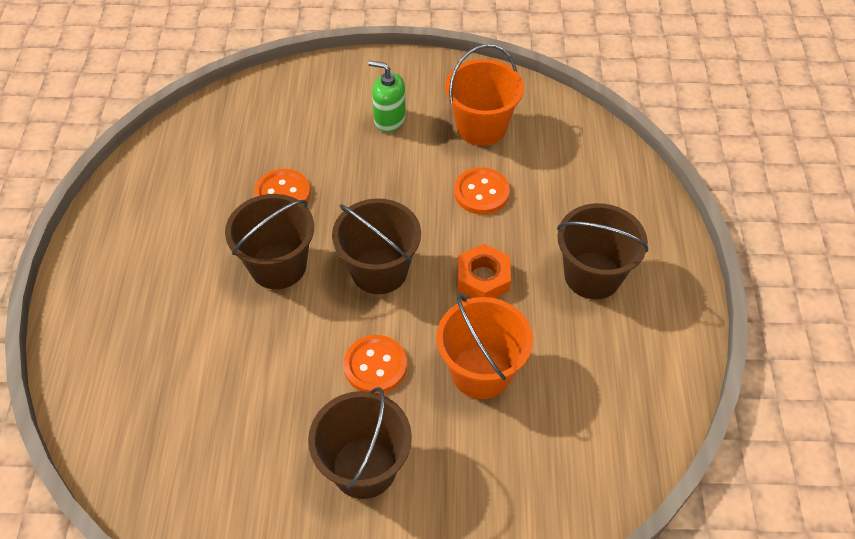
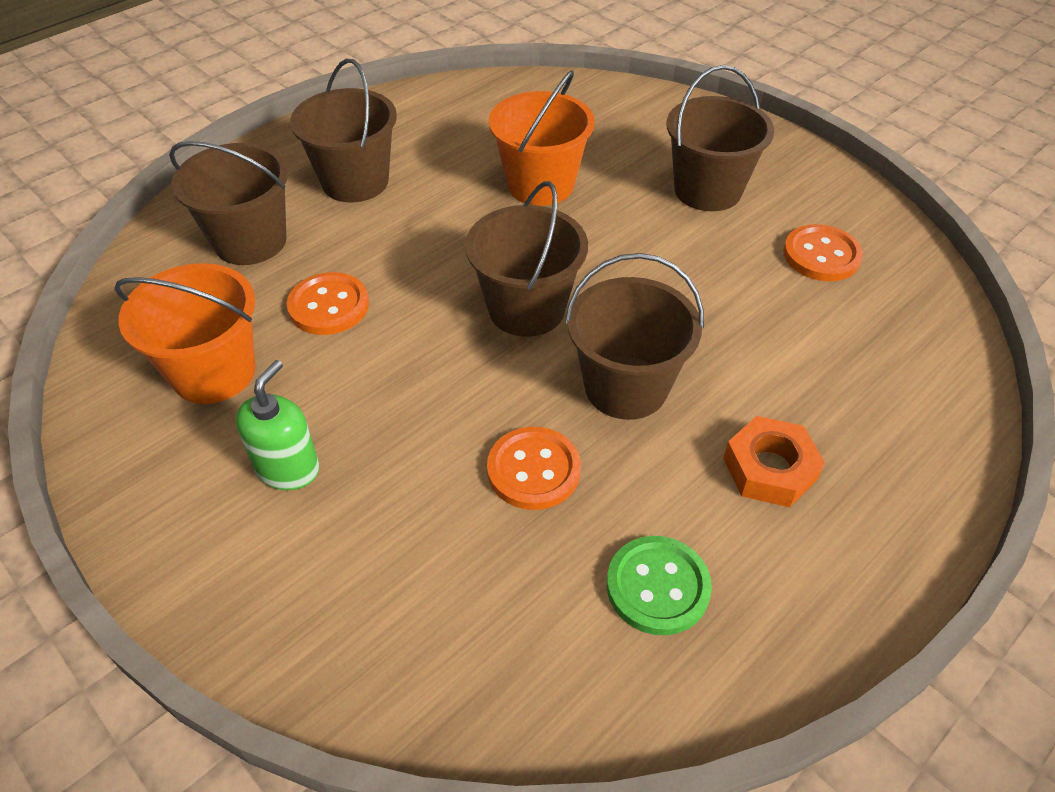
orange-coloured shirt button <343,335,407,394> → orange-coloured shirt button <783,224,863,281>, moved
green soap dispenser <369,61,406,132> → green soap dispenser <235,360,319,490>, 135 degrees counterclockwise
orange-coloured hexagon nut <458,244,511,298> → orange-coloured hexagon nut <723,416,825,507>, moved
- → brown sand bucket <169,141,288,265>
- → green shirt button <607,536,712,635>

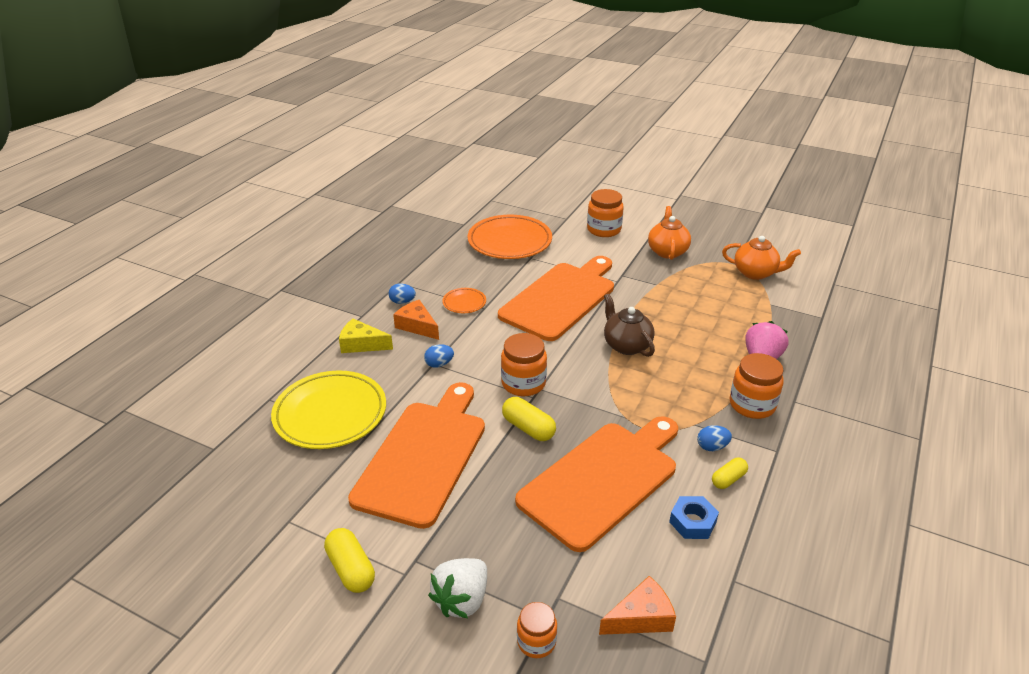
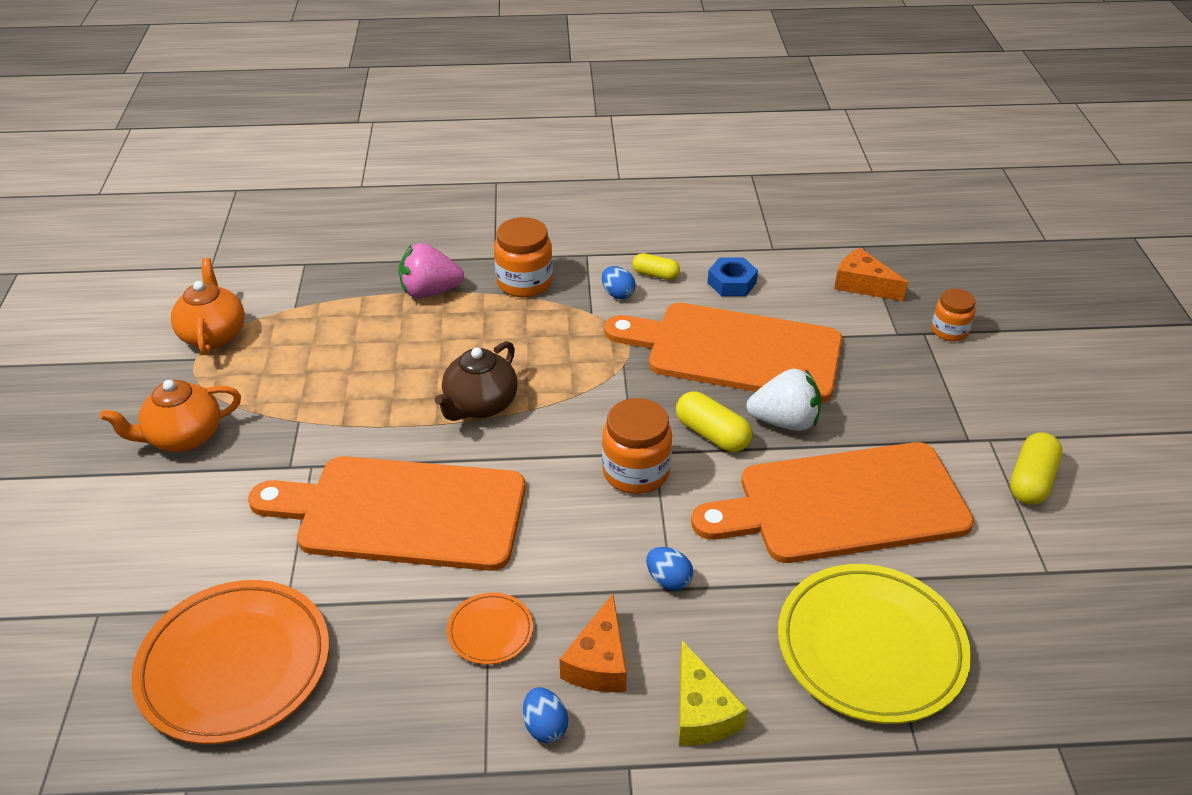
pure white toy strawberry <428,558,487,618> → pure white toy strawberry <746,369,821,431>, moved
golden capsule <502,397,556,441> → golden capsule <676,391,752,452>, 60 degrees counterclockwise
orange-coloured jam jar <587,189,624,237> → -

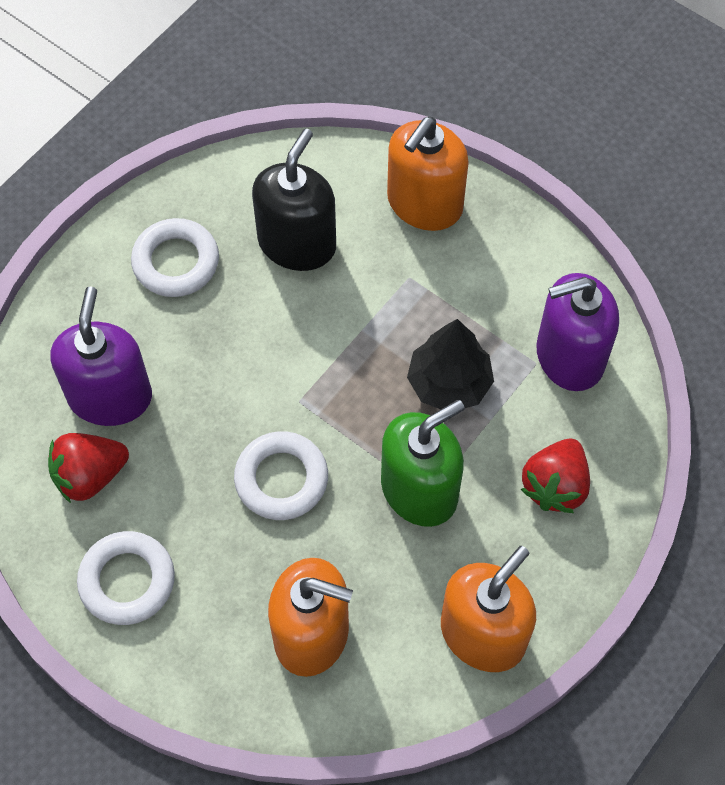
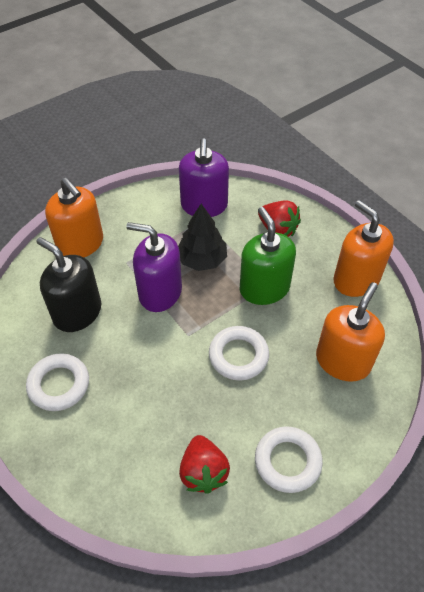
royal purple soap dispenser <50,287,152,426> → royal purple soap dispenser <126,222,182,312>, moved

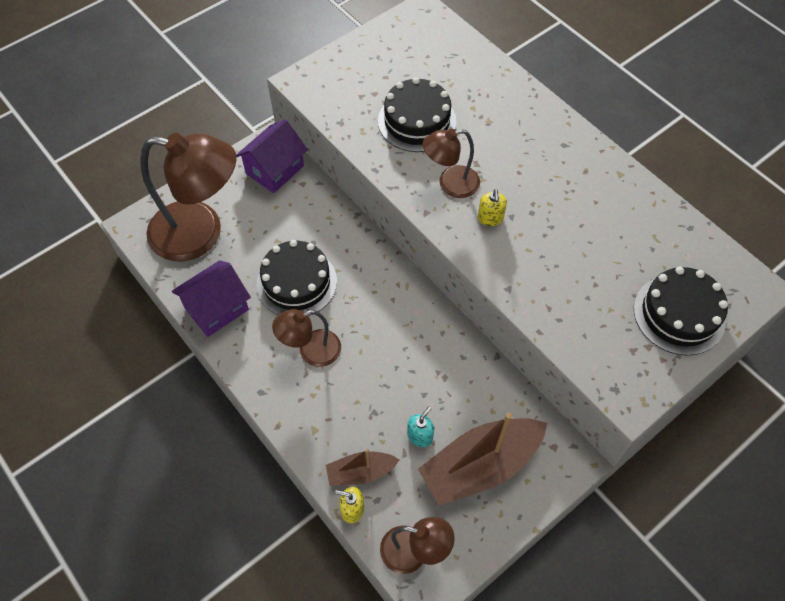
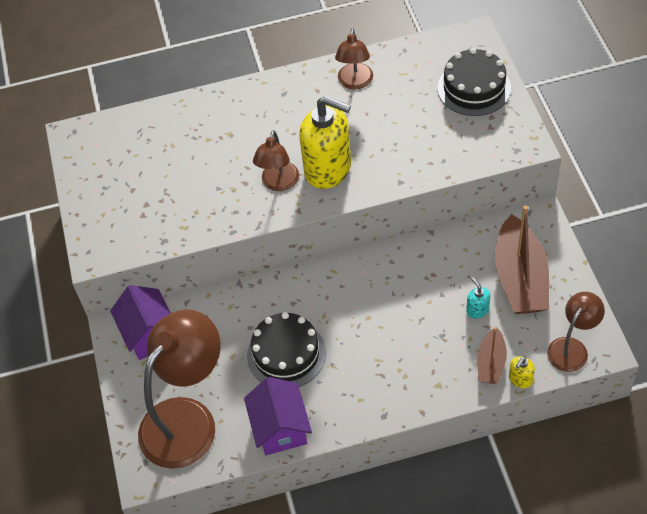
brown desk lamp <272,309,341,367> → brown desk lamp <335,28,373,89>, moved
ebony gateau <378,77,456,152> → -
golden soap dispenser <478,189,507,226> → golden soap dispenser <299,96,351,189>, x2.42

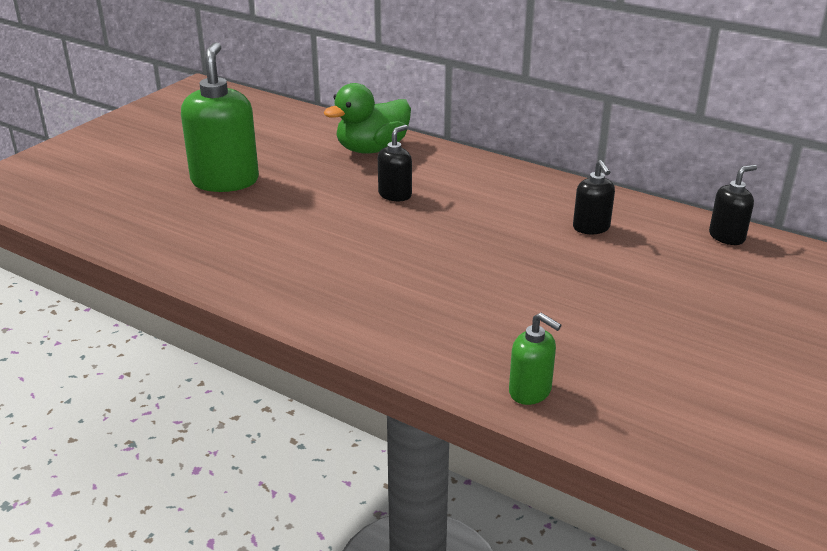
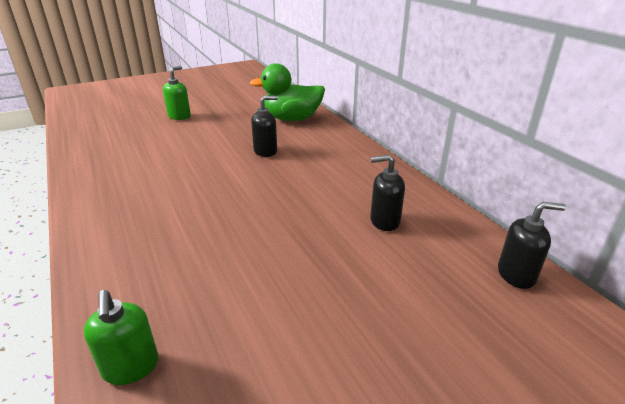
green soap dispenser <181,42,259,192> → green soap dispenser <163,66,191,120>, x0.52
ebony soap dispenser <573,160,615,234> → ebony soap dispenser <370,155,405,231>, 75 degrees clockwise

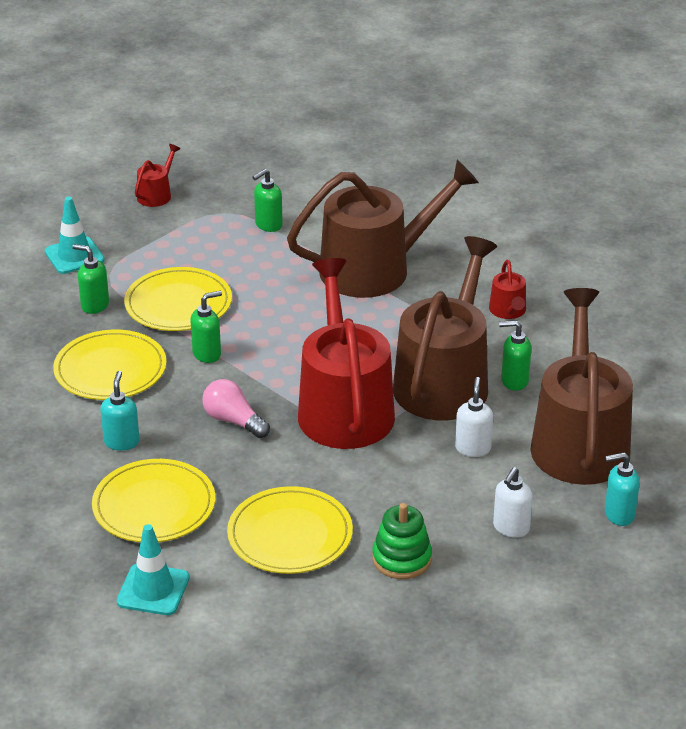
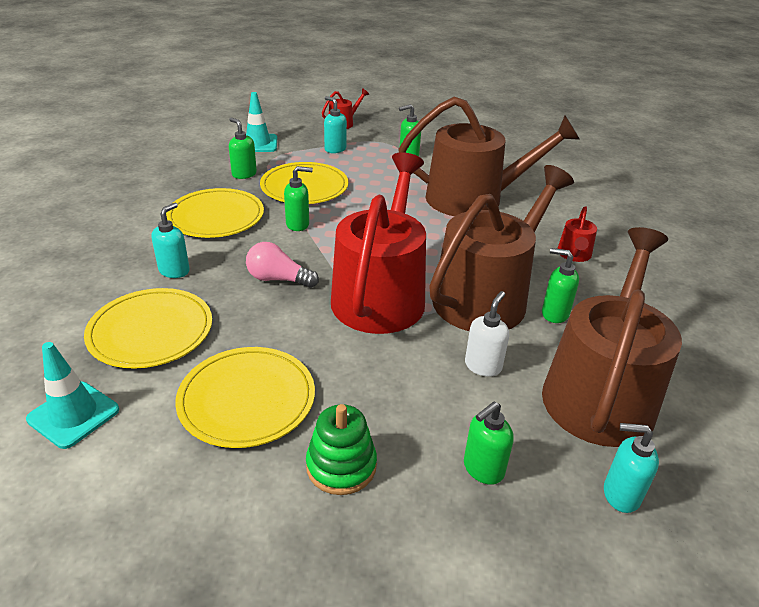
pink light bulb <202,379,270,438> → pink light bulb <246,242,319,288>, 45 degrees counterclockwise
pure white soap dispenser <493,467,533,538> → green soap dispenser <464,402,514,485>
- → turquoise soap dispenser <324,96,347,153>

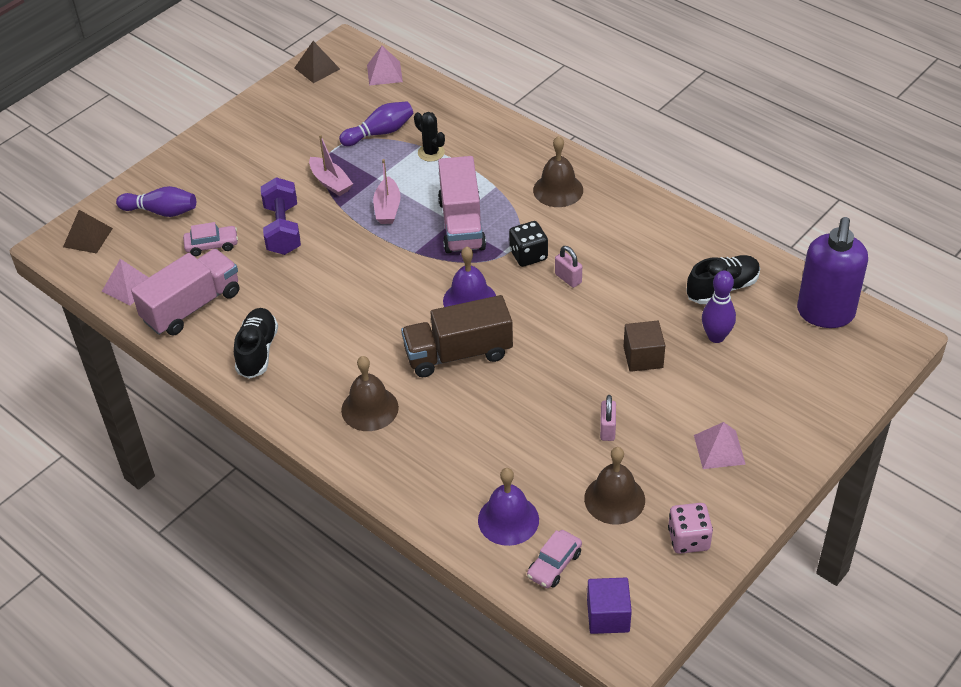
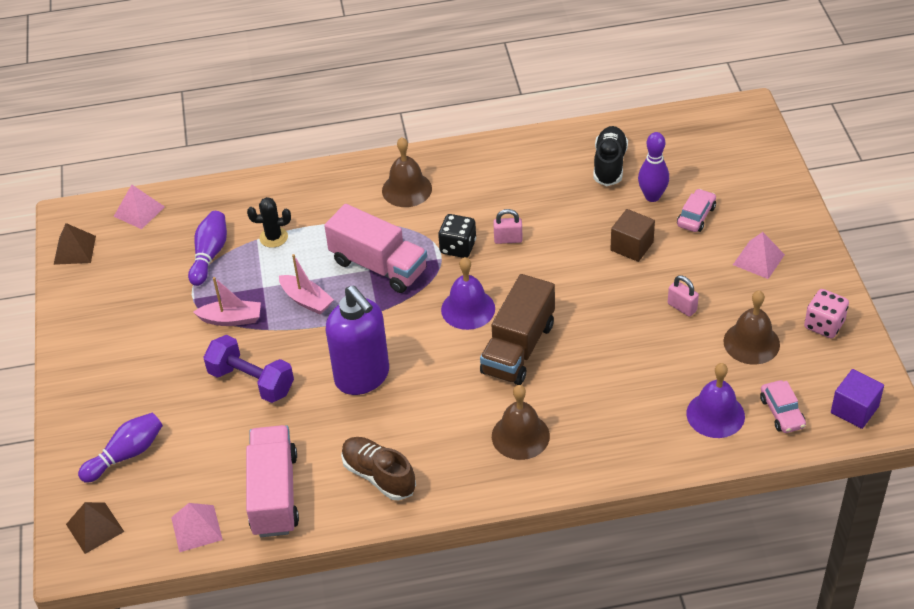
pink car <183,222,238,256> → pink car <677,189,716,232>, moved
ebony lace-up shoe <234,308,278,379> → brown lace-up shoe <341,437,416,500>
royal purple soap dispenser <797,217,868,328> → royal purple soap dispenser <326,285,389,395>, moved

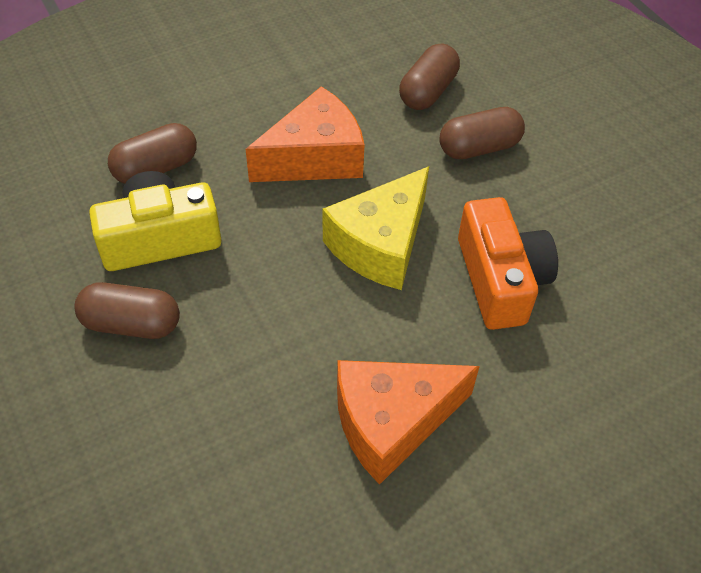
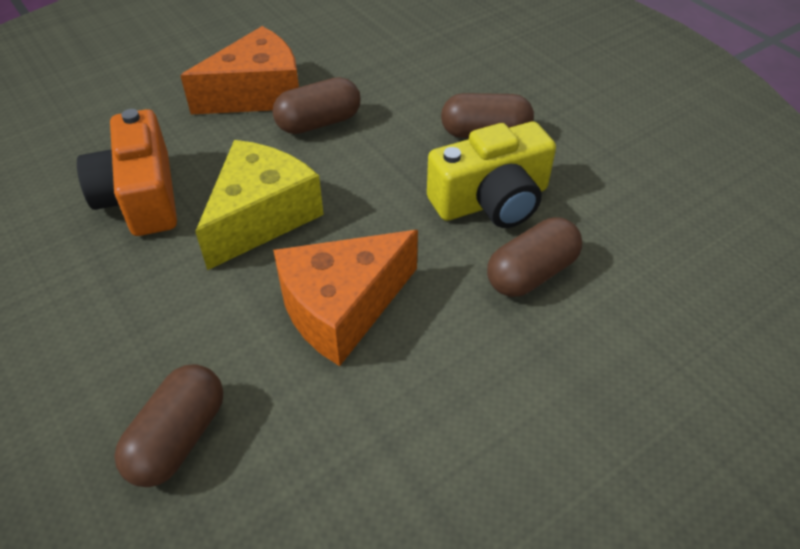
brown capsule <439,107,525,159> → brown capsule <272,77,361,134>, moved

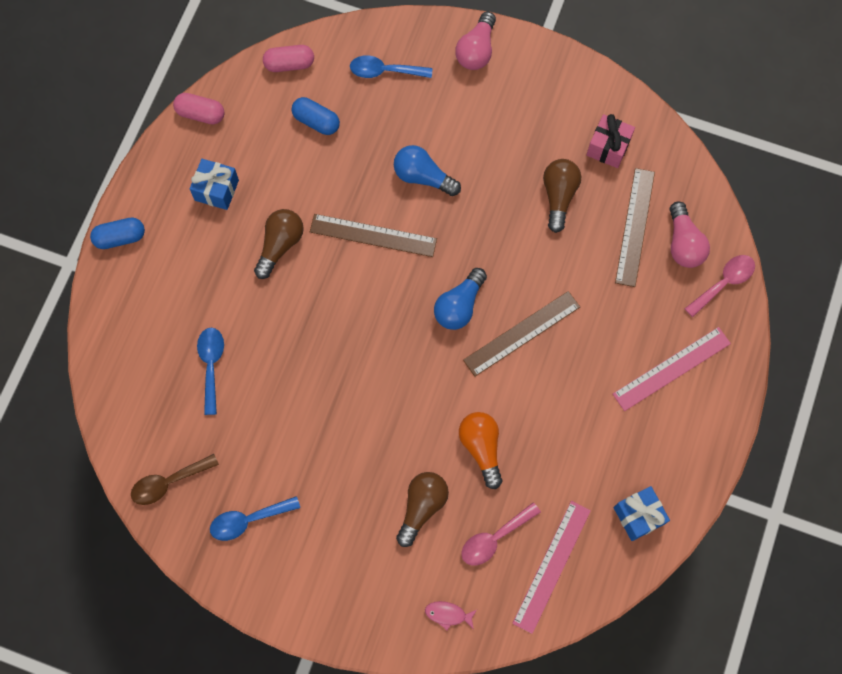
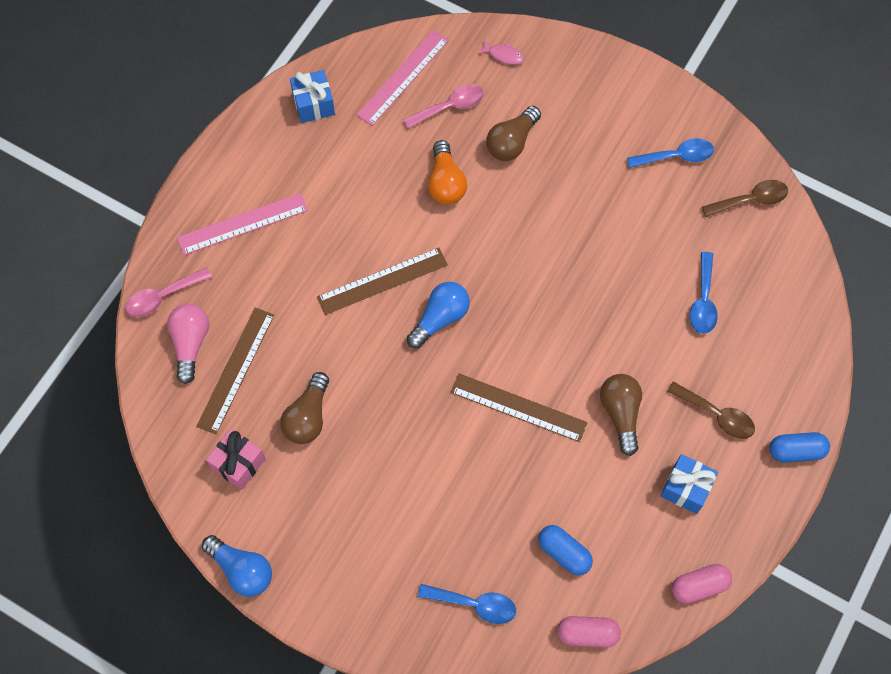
pink capsule <173,93,224,124> → pink capsule <672,564,732,604>, 45 degrees counterclockwise
brown light bulb <254,209,304,279> → brown light bulb <600,374,642,456>, 135 degrees clockwise
royal blue light bulb <394,145,461,196> → royal blue light bulb <202,535,272,597>, moved
pink light bulb <455,11,496,70> → -
- → brown spoon <667,381,755,439>

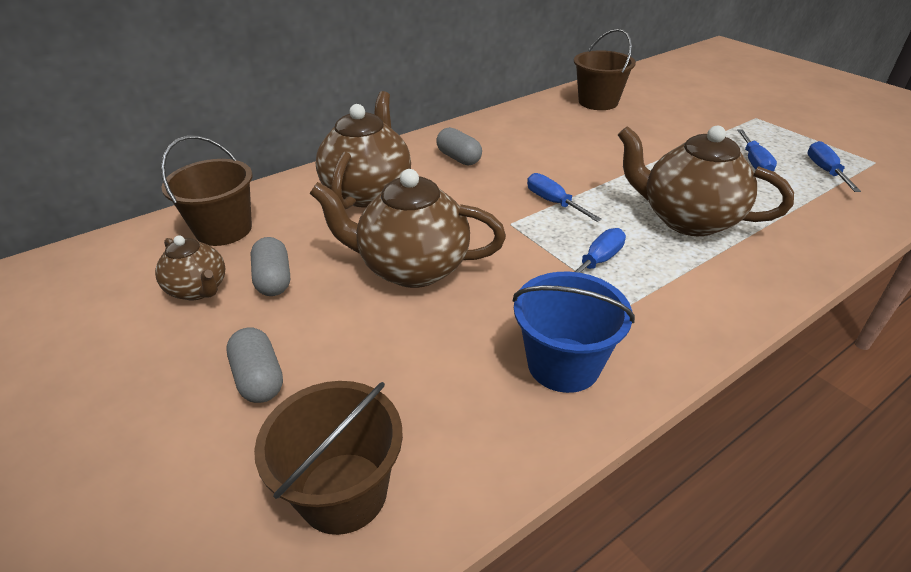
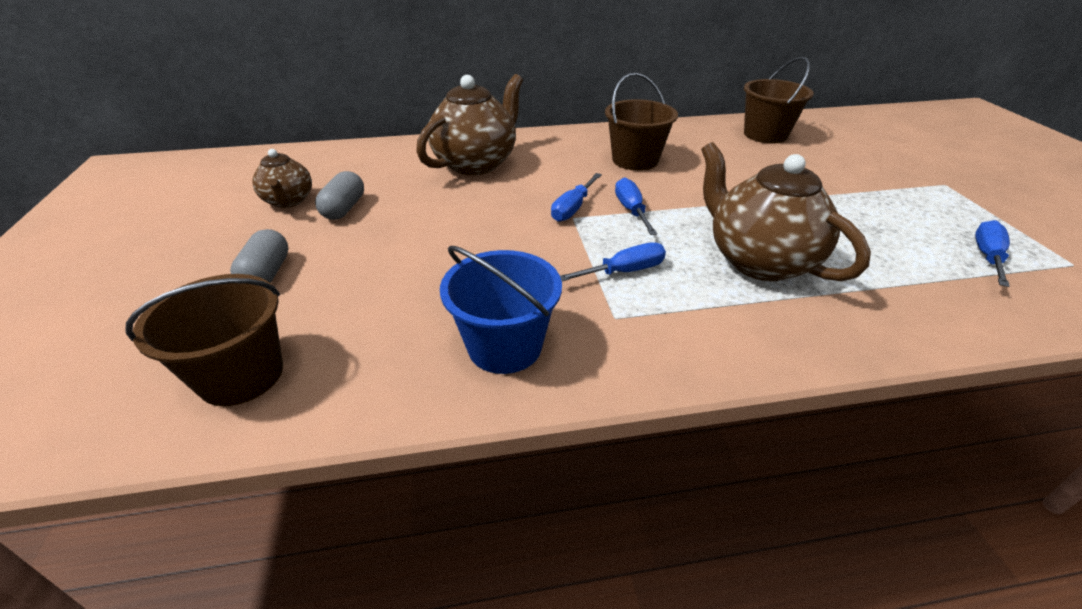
brown sand bucket <161,135,252,246> → brown sand bucket <605,73,678,171>, moved
brown tea pot <310,169,506,288> → -
ash-grey capsule <436,127,482,165> → -
royal blue flat screwdriver <737,129,777,172> → royal blue flat screwdriver <551,173,602,222>, moved

